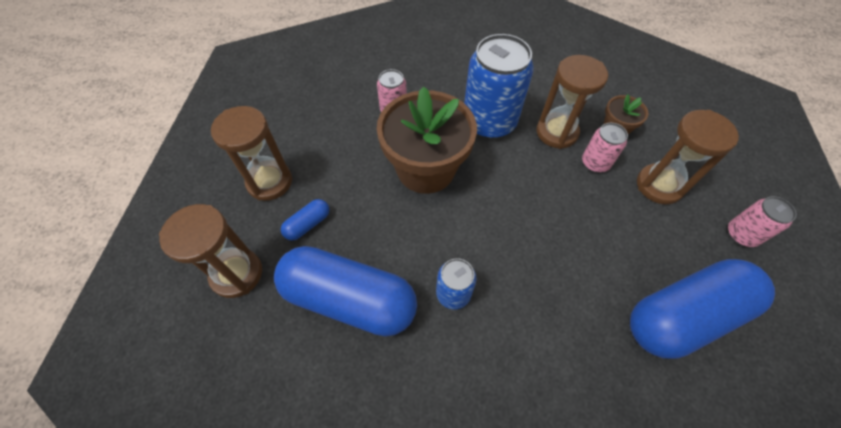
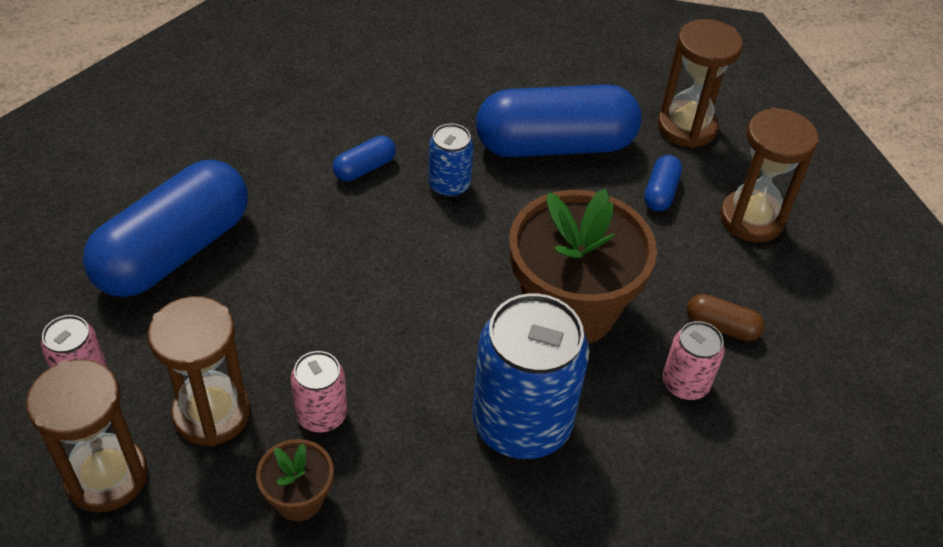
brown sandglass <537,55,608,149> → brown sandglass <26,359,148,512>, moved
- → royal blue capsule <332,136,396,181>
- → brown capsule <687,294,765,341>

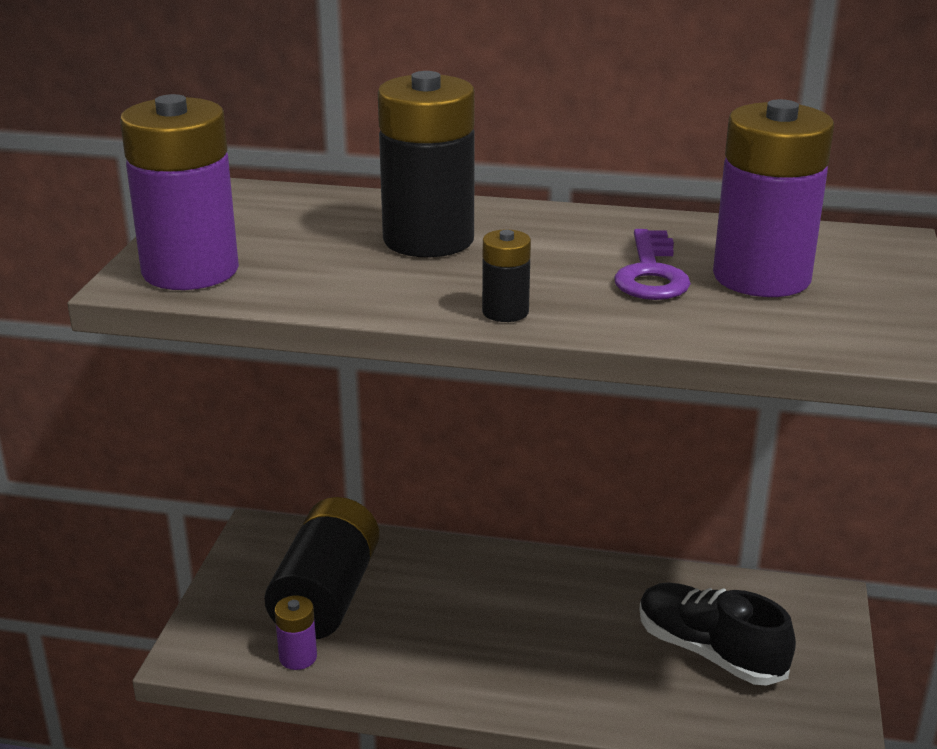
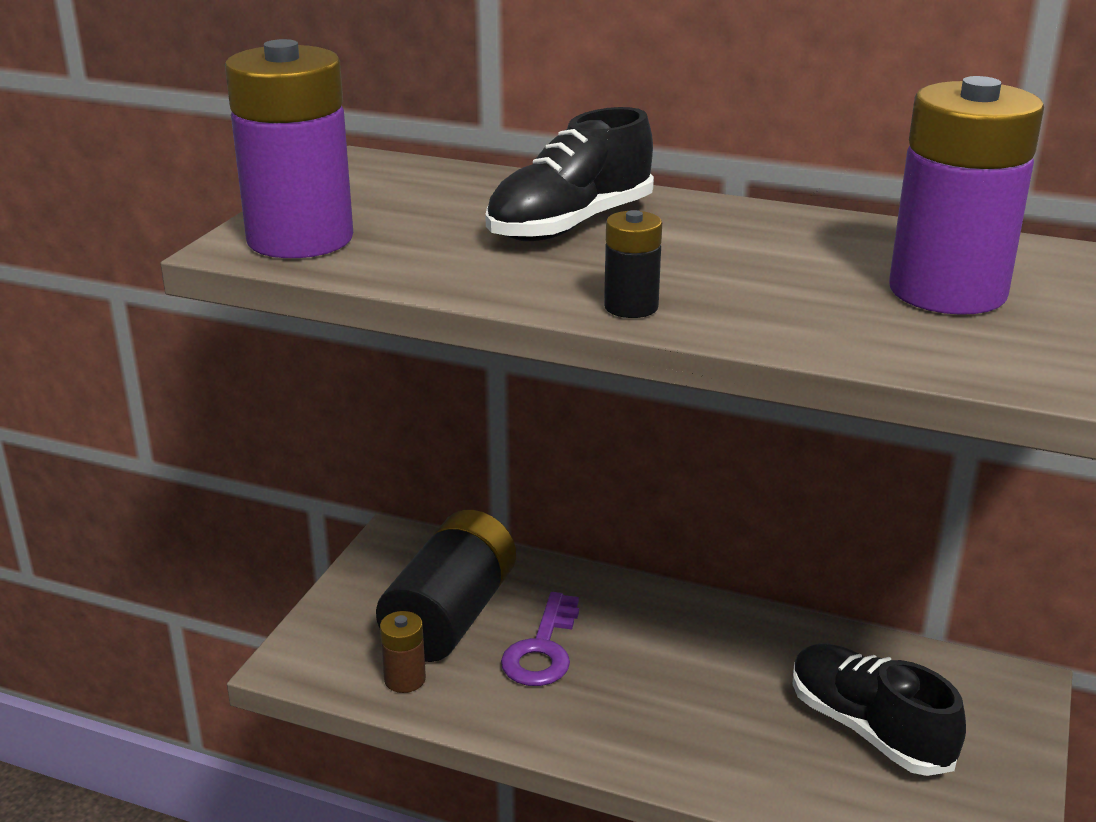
royal purple battery <274,595,317,670> → brown battery <380,611,426,693>
ebony battery <378,71,475,257> → ebony lace-up shoe <485,107,654,241>
royal purple latchkey <614,229,691,300> → royal purple latchkey <501,592,579,686>, moved

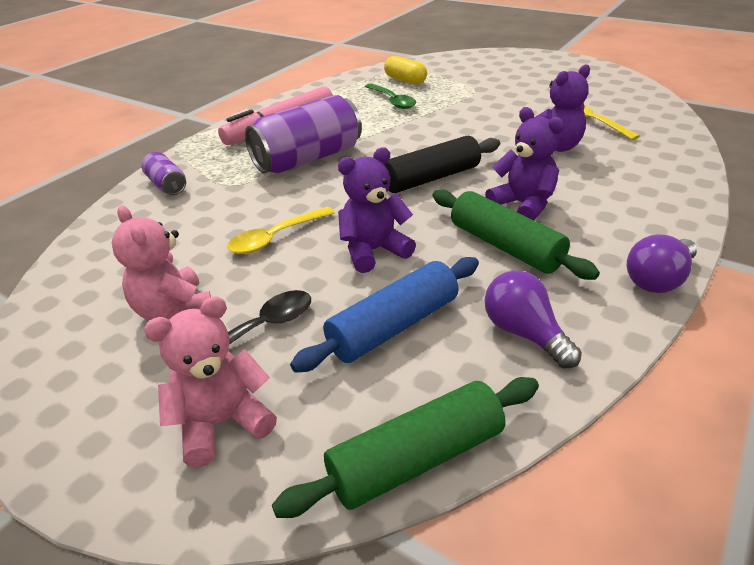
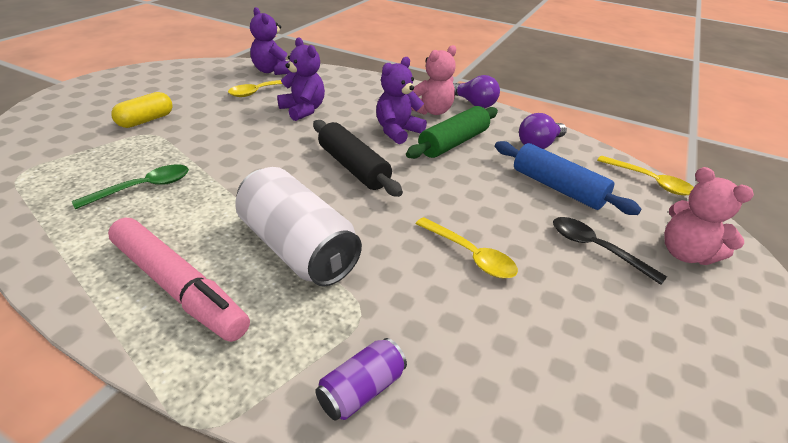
pink teddy bear <111,205,211,320> → pink teddy bear <411,45,456,115>, moved
royal purple soda can <245,95,362,173> → pure white soda can <235,167,362,286>
green pastry roller <272,377,539,518> → golden spoon <597,156,694,195>
royal purple teddy bear <338,147,416,273> → royal purple teddy bear <250,7,290,75>, moved
golden capsule <384,56,427,85> → golden capsule <111,92,173,128>, moved

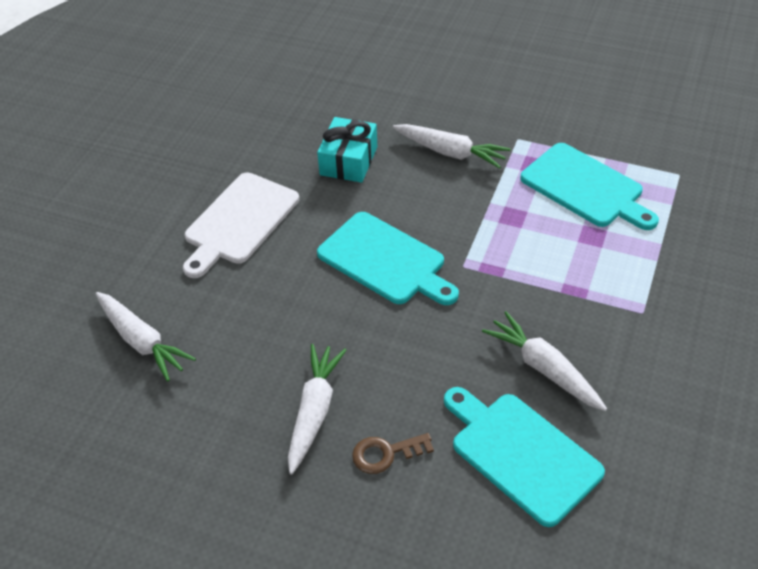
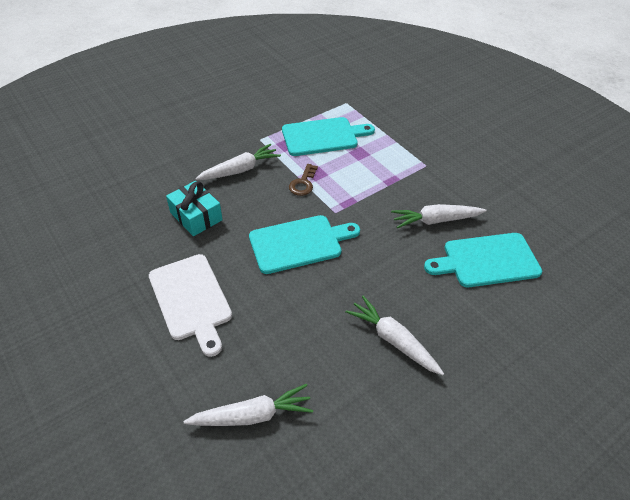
brown latchkey <352,433,434,474> → brown latchkey <289,164,318,196>, moved

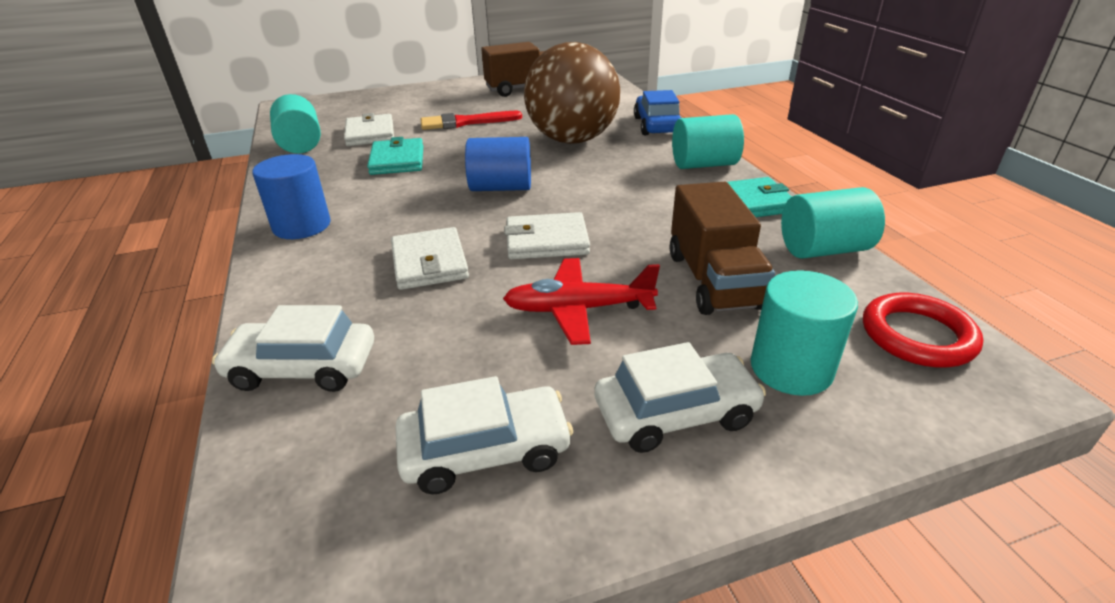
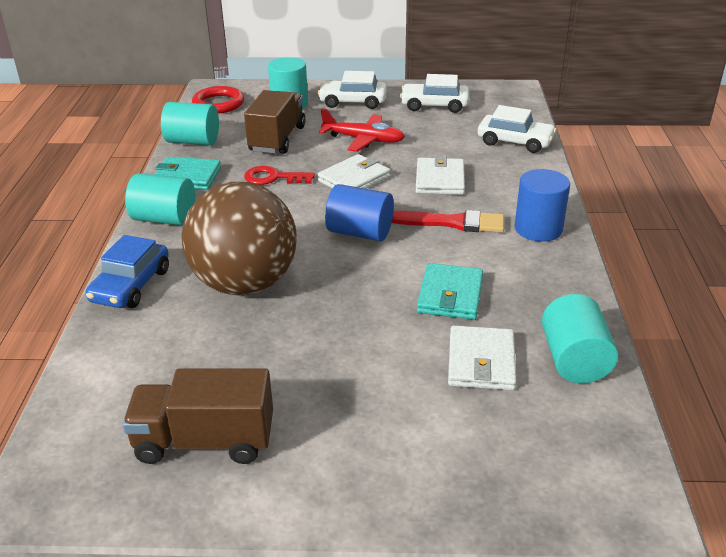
crimson brush <421,111,522,130> → crimson brush <392,210,504,233>, moved
pure white wallet <504,212,590,260> → pure white wallet <317,154,390,189>, 60 degrees counterclockwise
- → crimson latchkey <244,166,315,185>

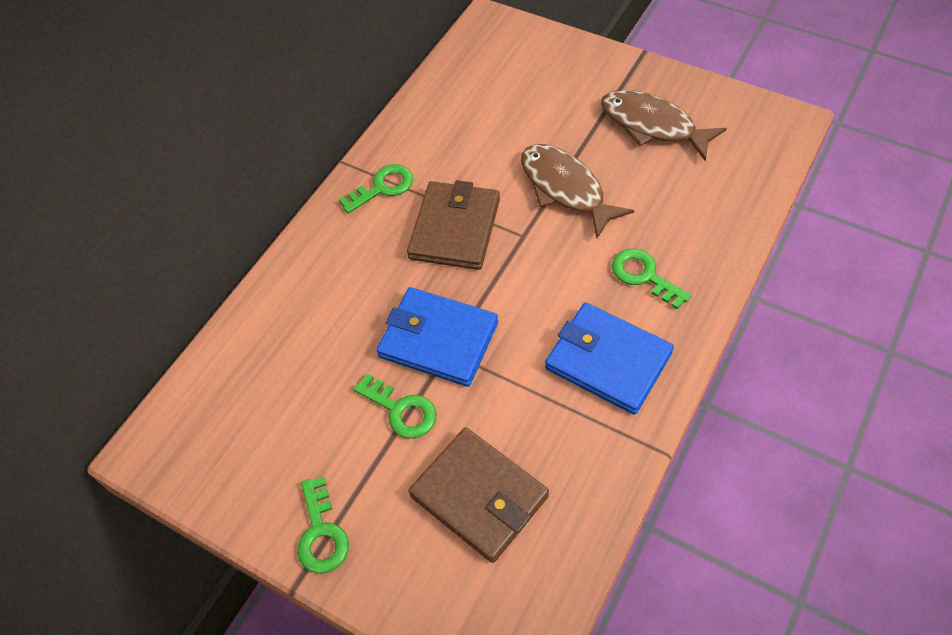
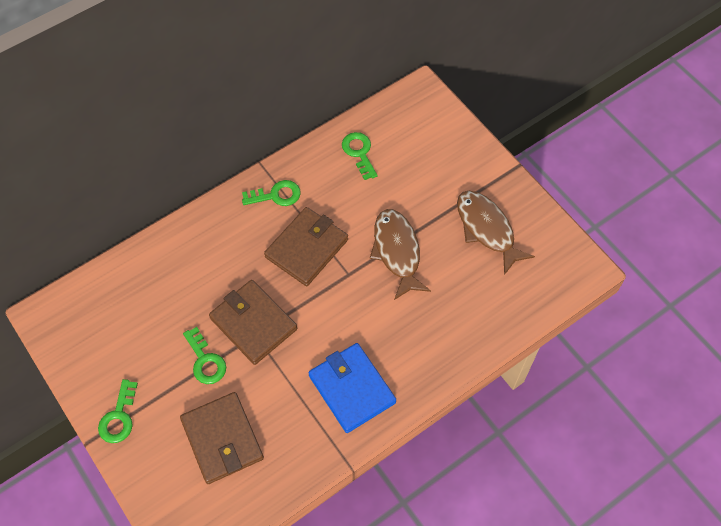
royal blue wallet <377,287,498,387> → brown wallet <209,280,297,365>
green latchkey <612,249,691,310> → green latchkey <342,132,378,180>, moved

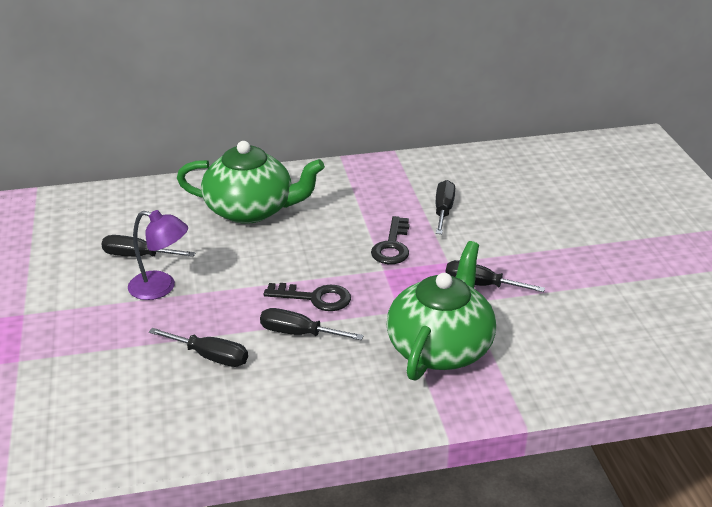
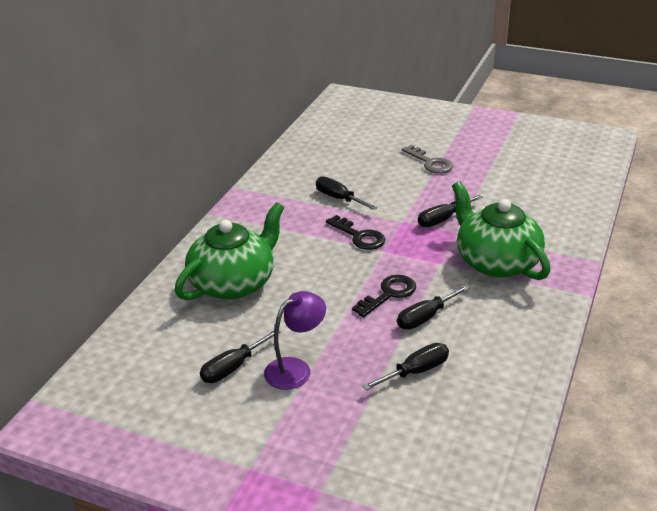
- → ash-grey latchkey <402,145,453,174>

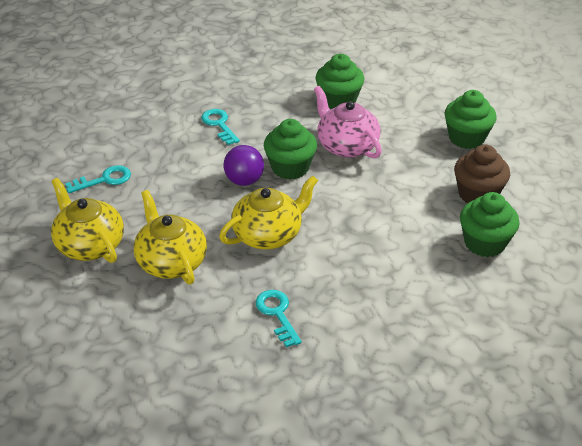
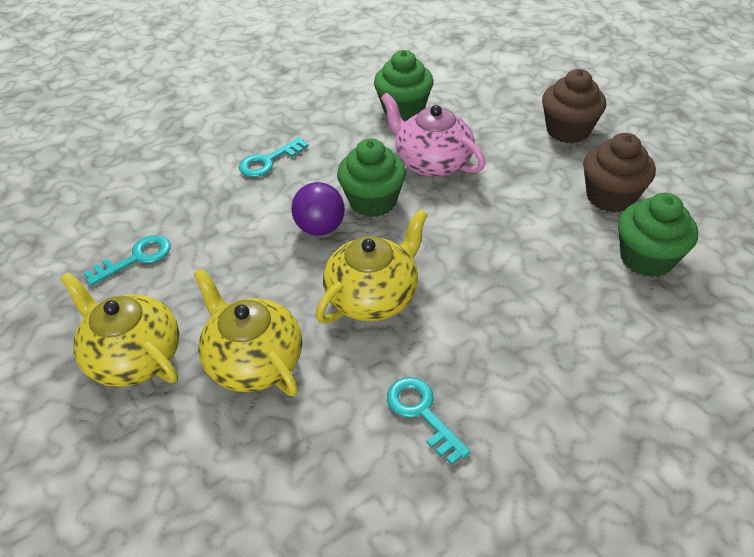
turquoise latchkey <201,109,240,145> → turquoise latchkey <239,137,309,177>, 90 degrees counterclockwise
green fairy cake <444,90,497,149> → brown fairy cake <542,69,606,143>

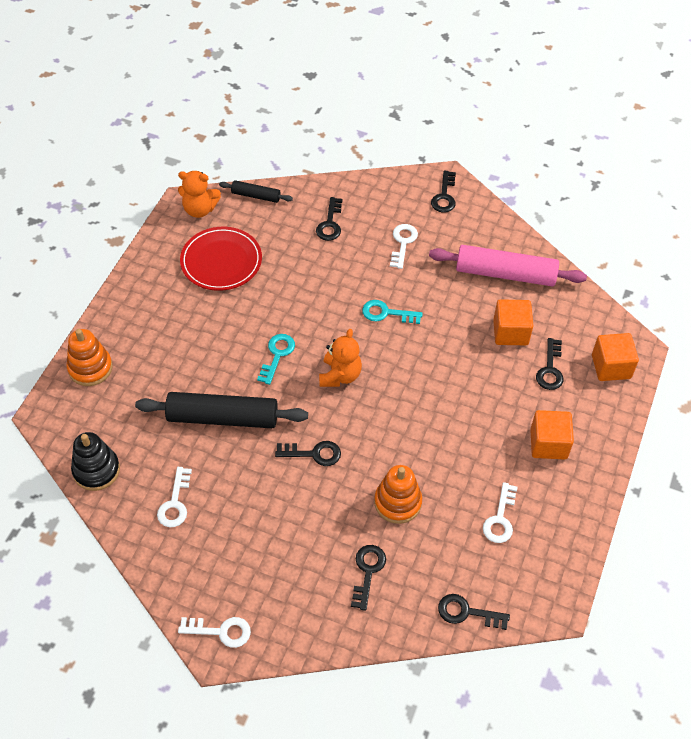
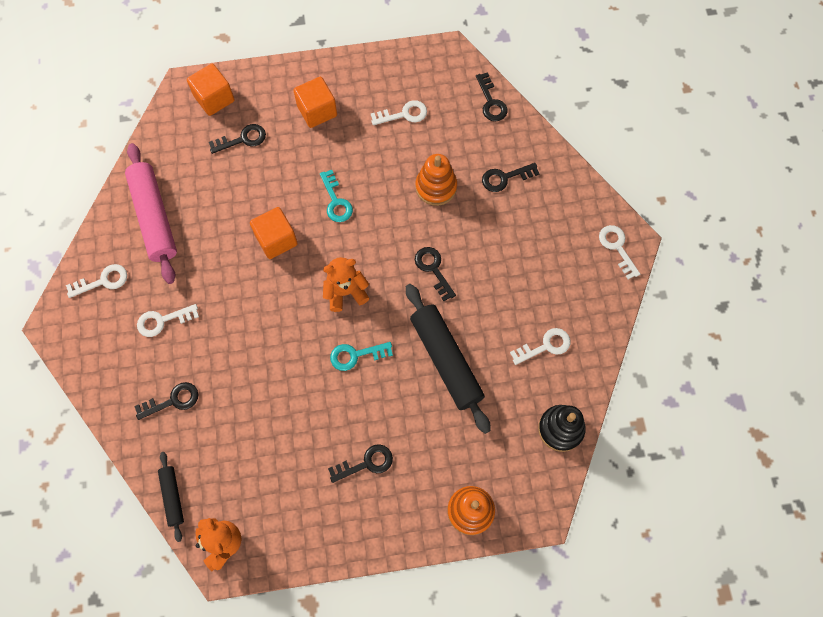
crimson dinner plate <180,227,262,291> → -
turquoise latchkey <362,300,423,324> → turquoise latchkey <320,170,353,222>, moved
ebony latchkey <431,171,456,213> → ebony latchkey <328,444,393,483>, moved
orange-coloured block <493,299,533,345> → orange-coloured block <250,207,298,259>, moved
- → pure white latchkey <66,264,127,298>

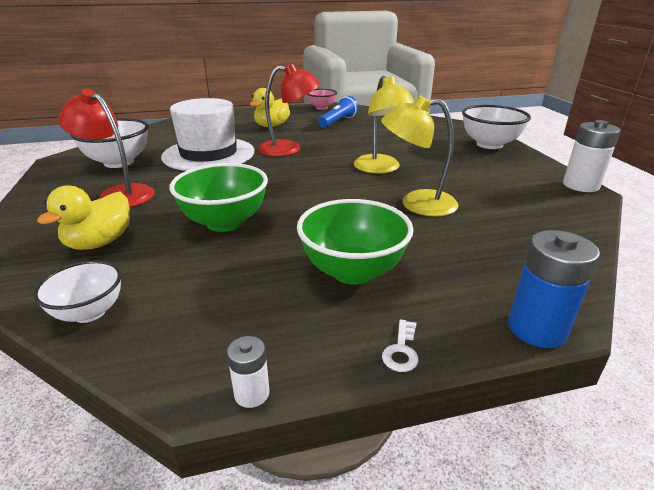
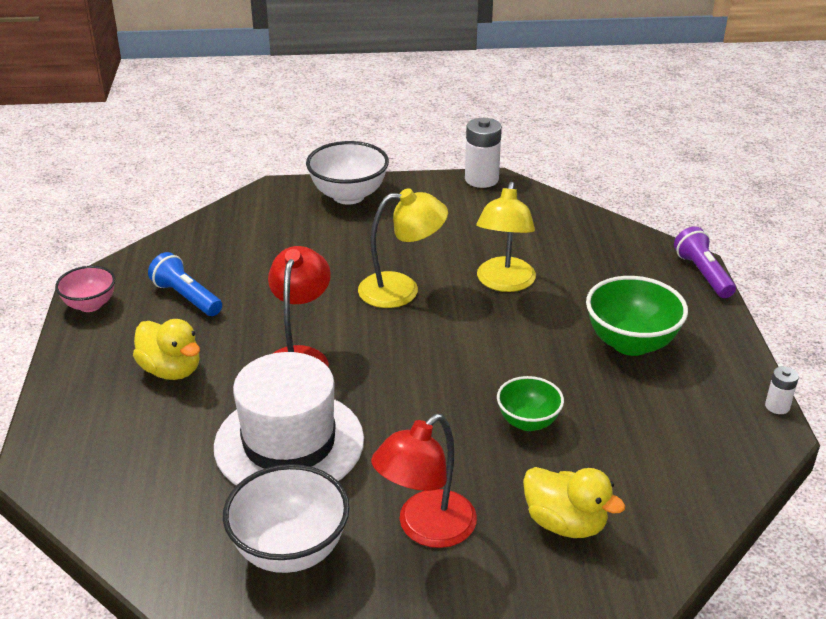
pure white deep dish <33,260,122,323> → -
green deep dish <169,163,268,232> → green deep dish <497,376,564,431>, x0.61
pure white latchkey <382,320,419,372> → -
royal blue battery <508,230,600,348> → royal purple torch <674,226,736,298>

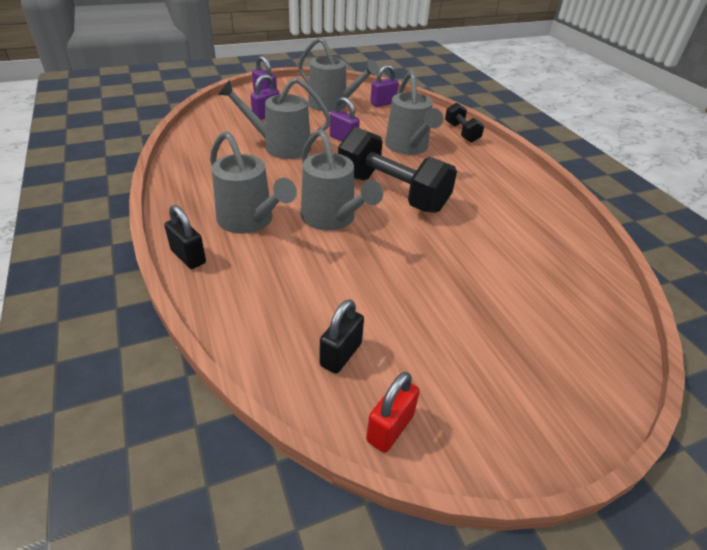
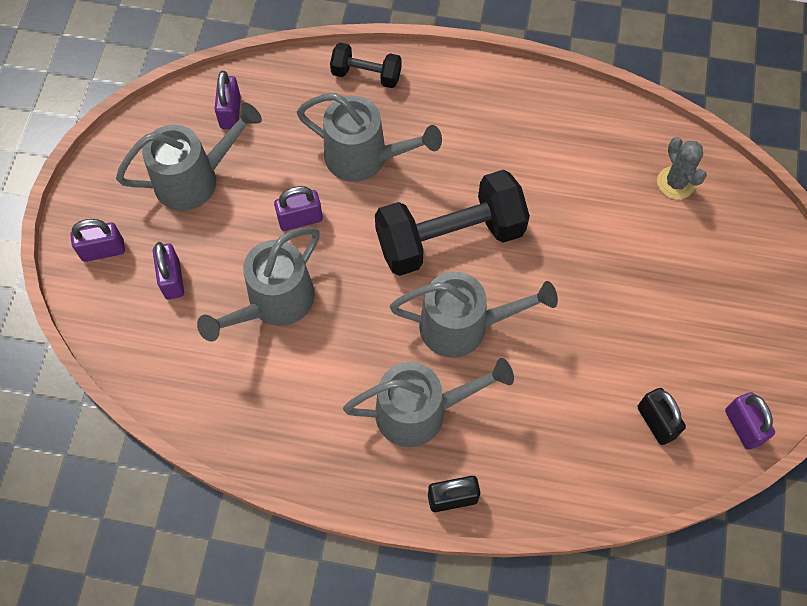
crimson lock <366,372,420,453> → royal purple lock <725,392,775,450>
- → ash-grey saguaro cactus <657,137,707,199>

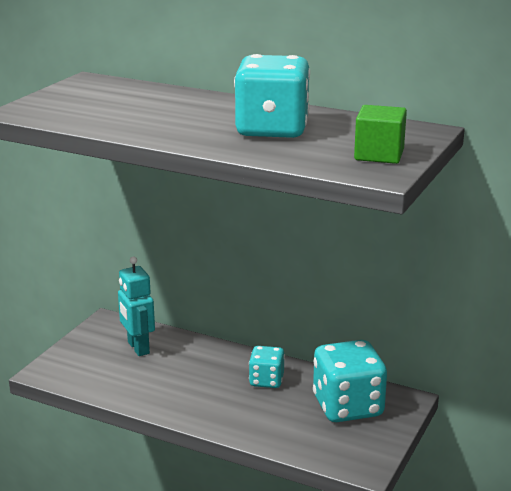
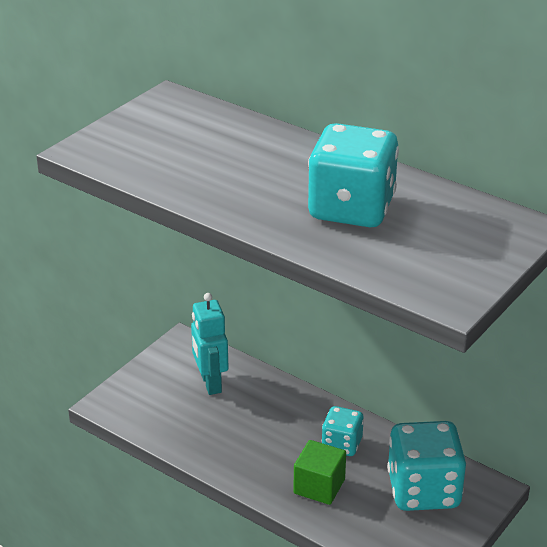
green block <354,105,407,164> → green block <293,440,346,505>, moved

